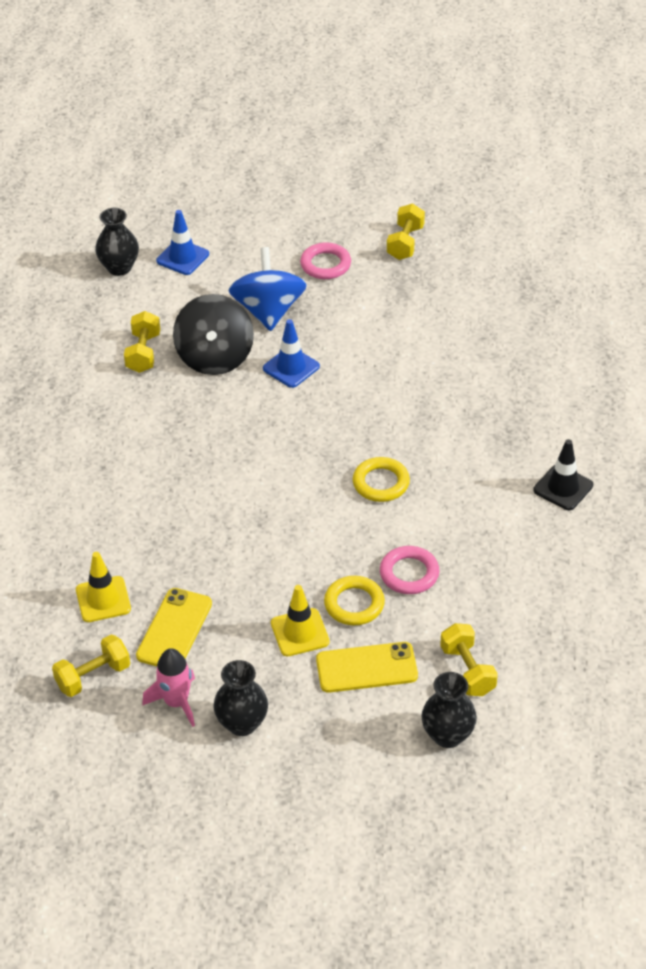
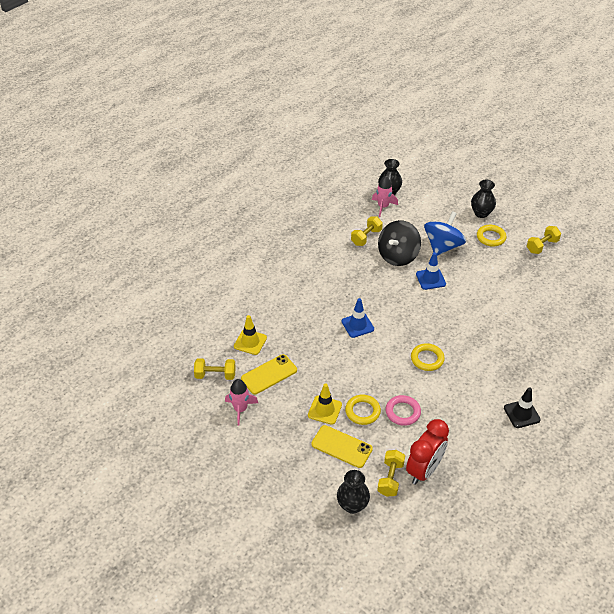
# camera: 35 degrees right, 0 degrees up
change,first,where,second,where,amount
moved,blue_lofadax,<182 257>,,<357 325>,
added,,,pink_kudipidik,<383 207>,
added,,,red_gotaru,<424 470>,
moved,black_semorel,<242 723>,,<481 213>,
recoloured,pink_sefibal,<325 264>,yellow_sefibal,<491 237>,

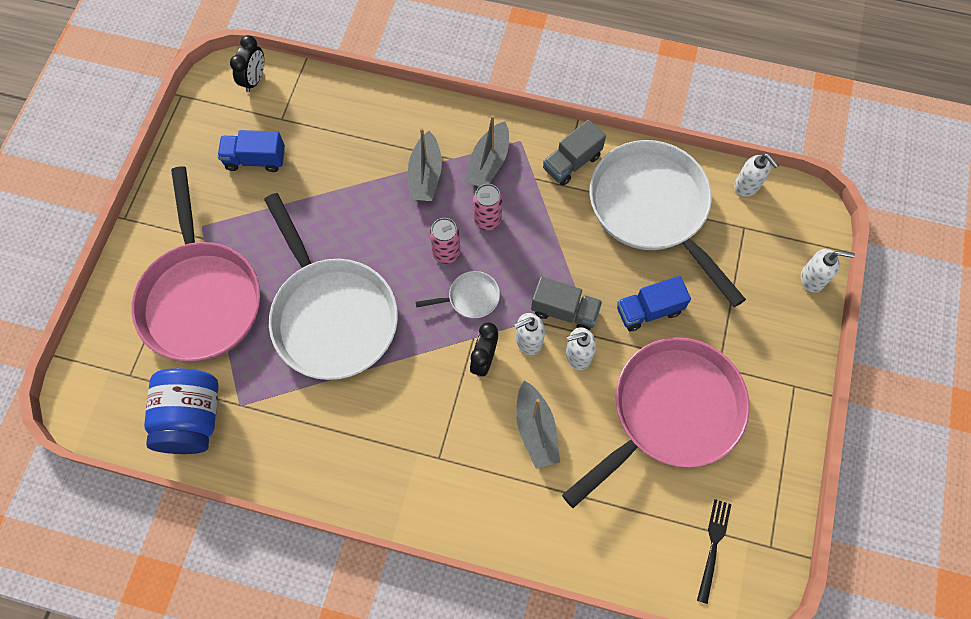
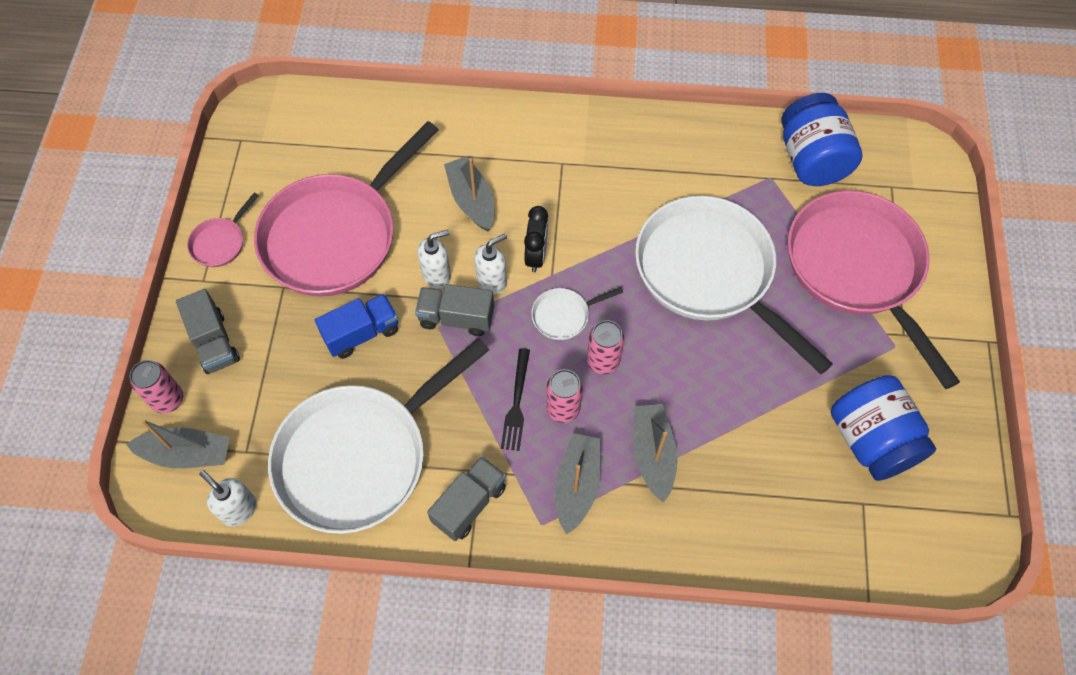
# camera: 170 degrees right, 5 degrees down
change,first,where,second,where,amount
added,,,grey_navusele,<187 454>,
replaced,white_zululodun,<812 279>,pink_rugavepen,<168 400>,
added,,,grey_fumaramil,<214 342>,
added,,,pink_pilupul,<221 242>,
turned,white_pilupul,<653 209>,,<360 456>,90 degrees clockwise
moved,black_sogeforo,<713 547>,,<516 403>,
replaced,blue_fumaramil,<255 159>,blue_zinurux,<871 440>,
removed,black_gotaru,<254 80>,,,

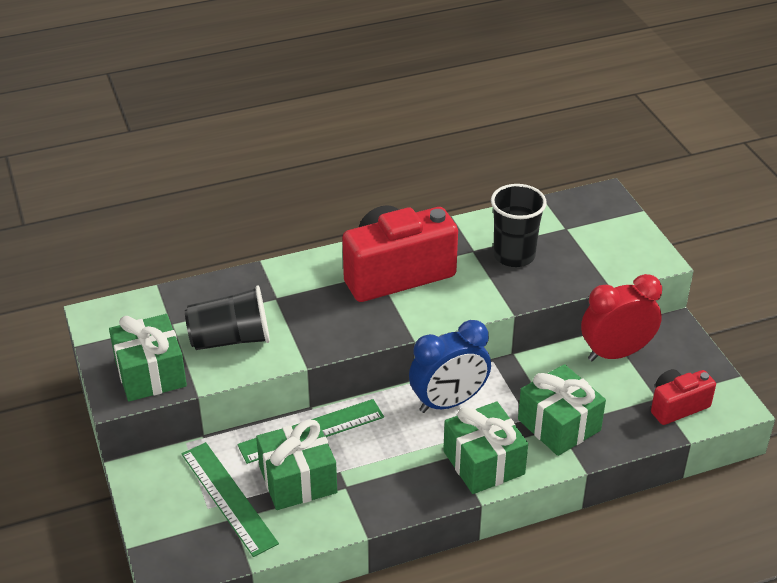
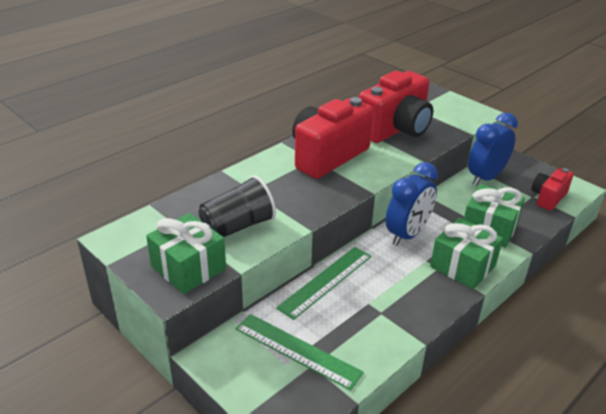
# camera: 25 degrees left, 5 degrees down
change,first,where,second,where,amount
replaced,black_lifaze,<514 255>,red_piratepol,<395 129>,
recoloured,red_gotaru,<616 353>,blue_gotaru,<485 177>,
removed,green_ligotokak,<298 480>,,,

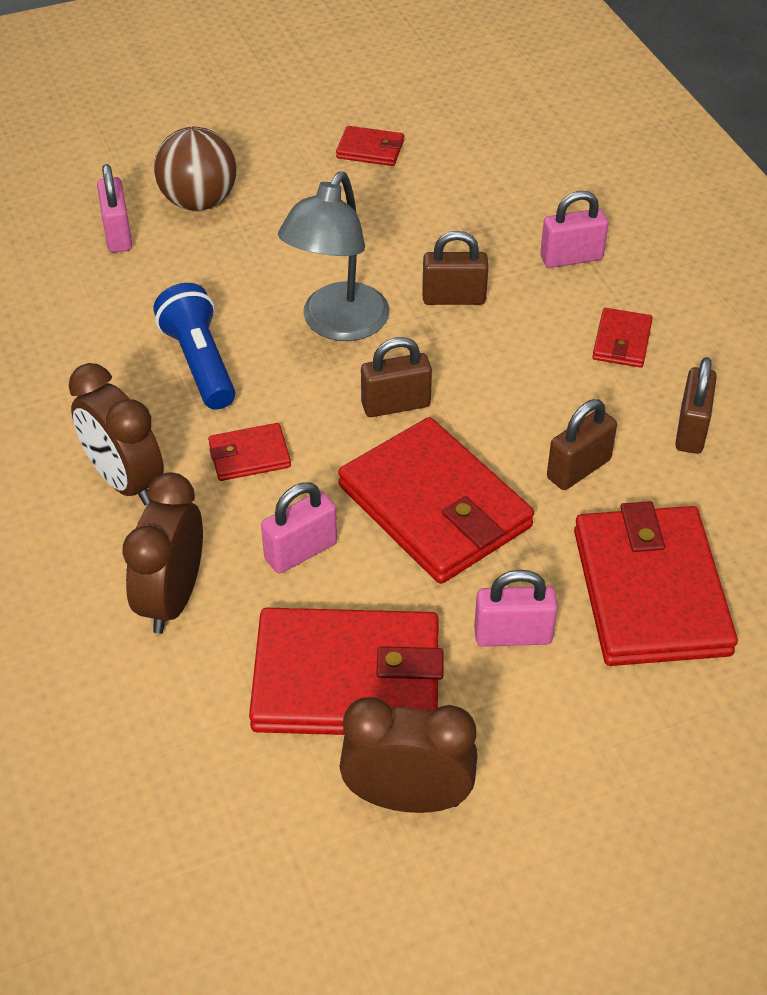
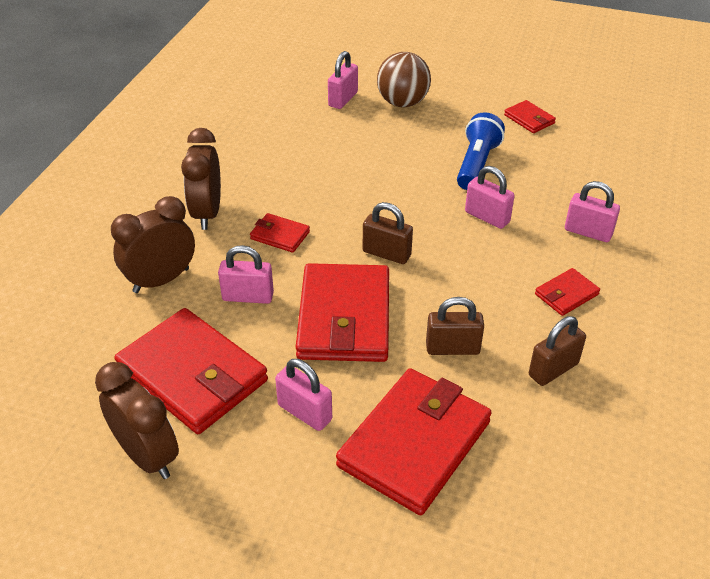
# camera: 40 degrees right, 5 degrees down
change,first,where,second,where,amount
moved,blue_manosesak,<200 363>,,<476 164>,
recoloured,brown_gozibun,<454 298>,pink_gozibun,<487 217>,
removed,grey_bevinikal,<337 325>,,,

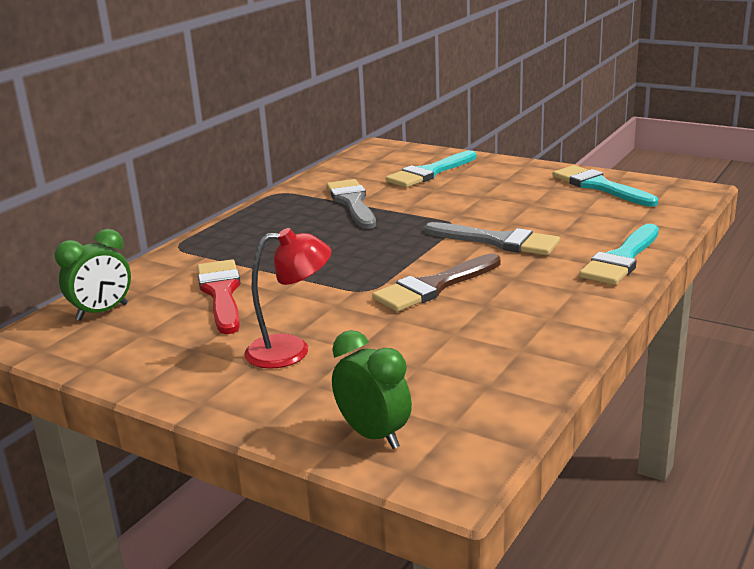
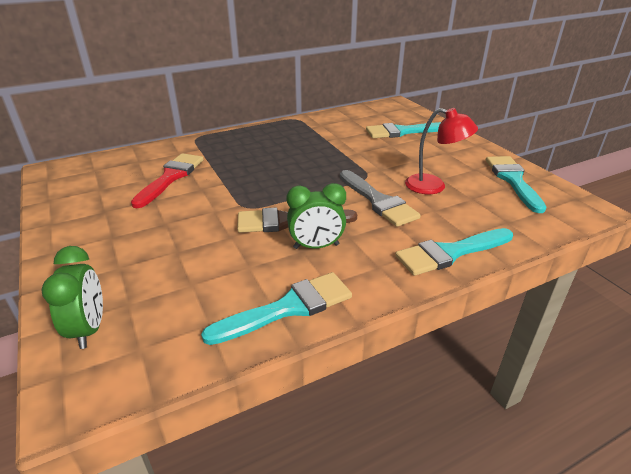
# camera: 30 degrees right, 10 degrees up
change,first,where,second,where,amount
added,,,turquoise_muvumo,<288 308>,
moved,green_gotaru,<102 312>,,<316 246>,
moved,red_bevinikal,<291 351>,,<434 186>,
removed,grey_muvumo,<352 203>,,,

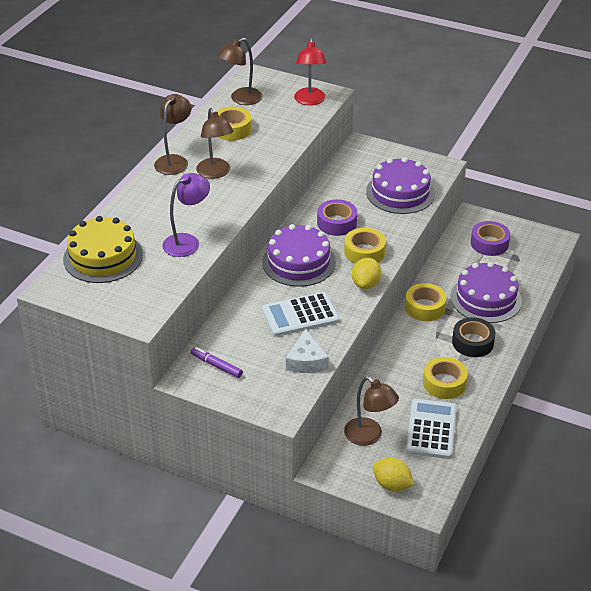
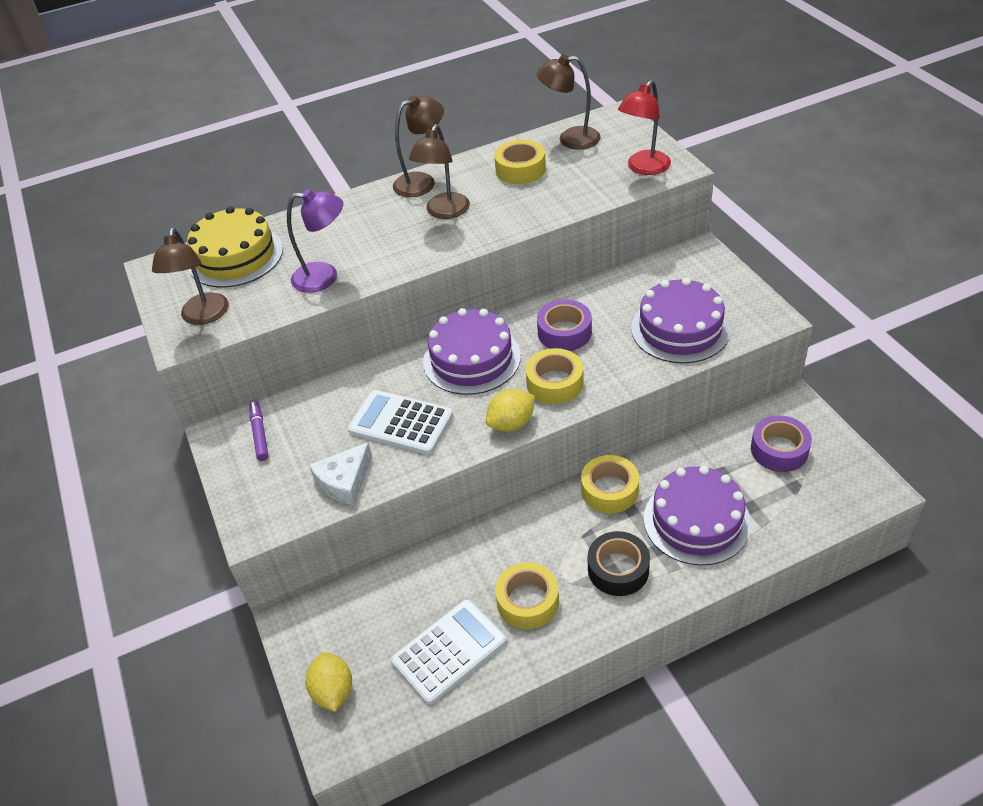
# camera: 45 degrees right, 5 degrees up
change,first,where,second,where,amount
moved,brown_bevinikal,<369 436>,,<203 316>,

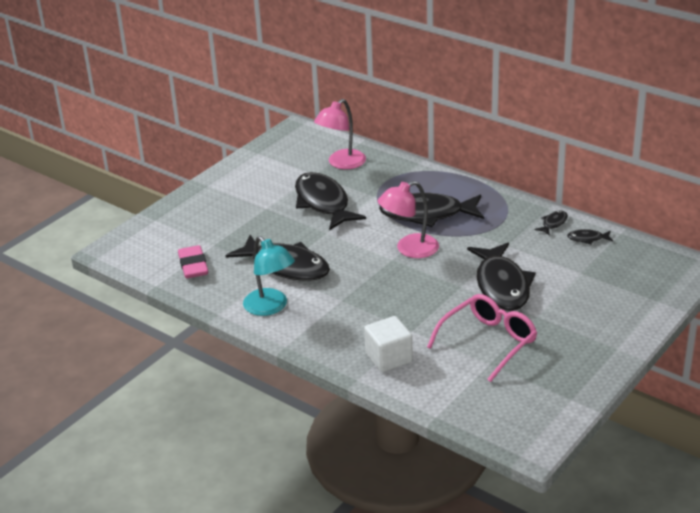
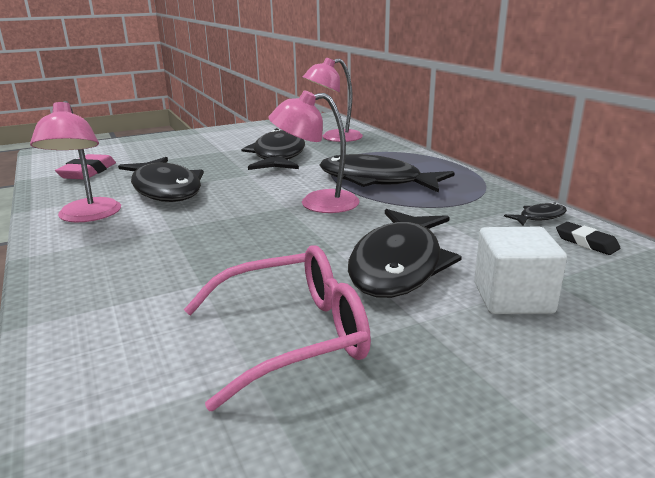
# camera: 25 degrees right, 10 degrees down
change,first,where,second,where,amount
recoloured,turquoise_bevinikal,<270 307>,pink_bevinikal,<87 216>,
moved,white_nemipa,<388 358>,,<512 297>,
replaced,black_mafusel,<587 239>,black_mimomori,<586 242>,

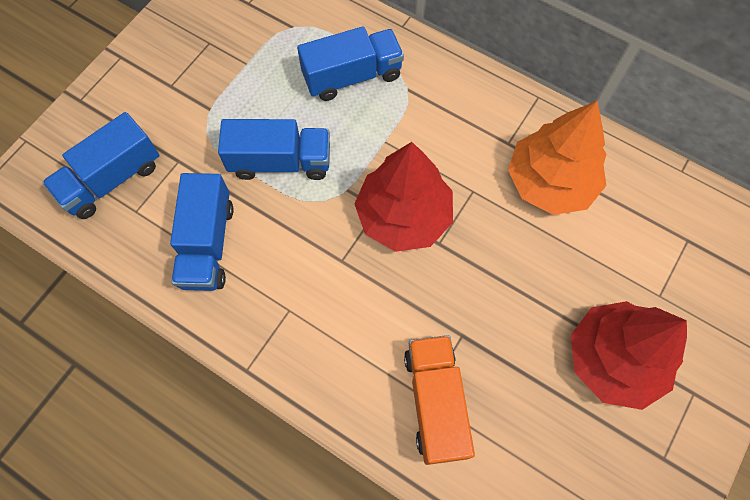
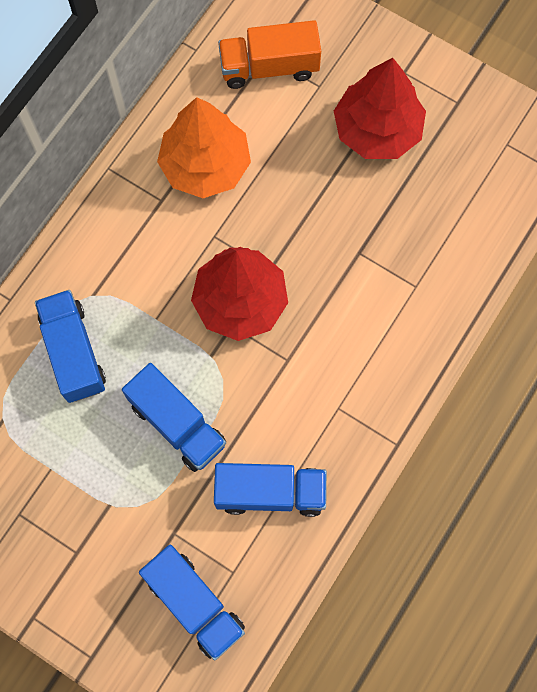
# camera: 90 degrees left, 5 degrees up
change,first,where,second,where,amount
turned,blue_fumaramil,<280 162>,,<177 424>,135 degrees clockwise
moved,orange_fumaramil,<435 402>,,<269 67>,

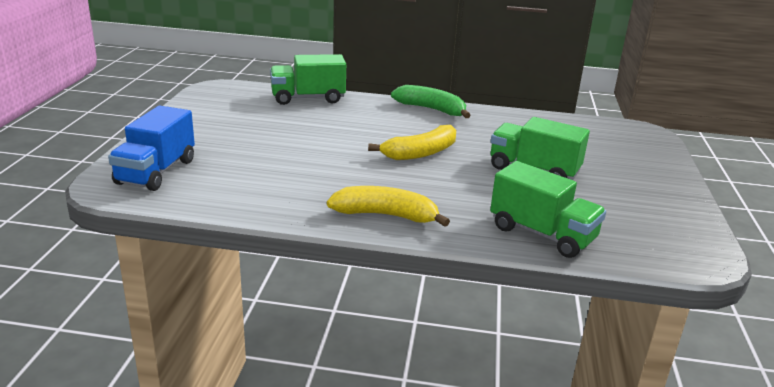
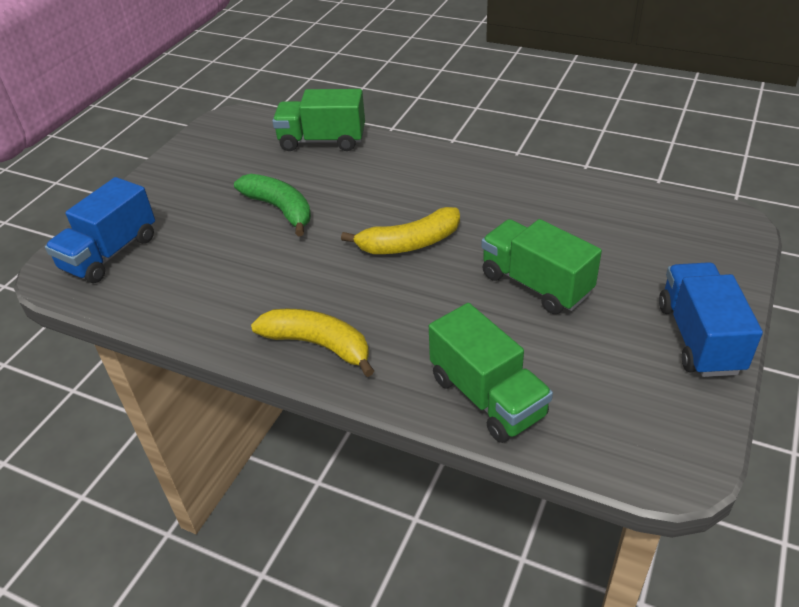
# camera: 20 degrees right, 15 degrees up
change,first,where,second,where,amount
moved,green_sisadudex,<431 109>,,<280 209>,
added,,,blue_fumaramil,<699 338>,

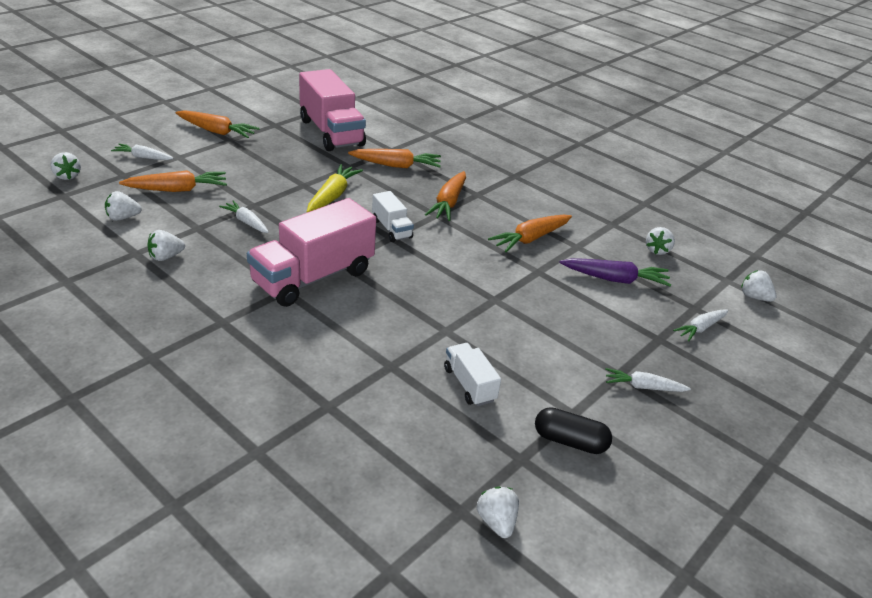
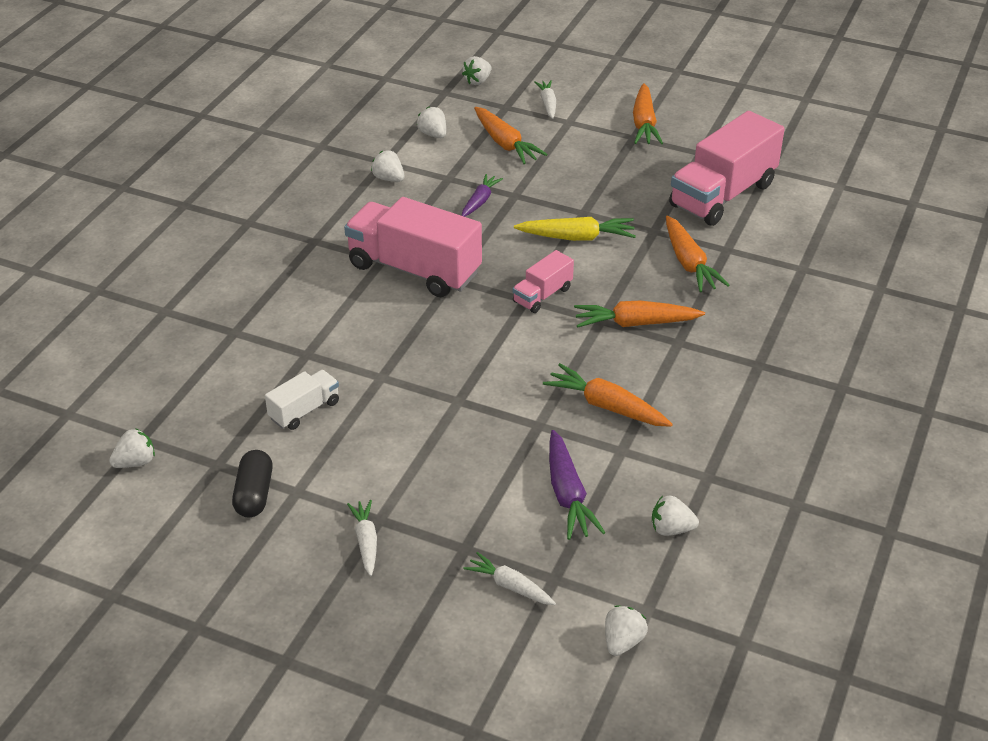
# camera: 75 degrees right, 5 degrees up
change,first,where,second,where,amount
recoloured,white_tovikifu,<246 222>,purple_tovikifu,<480 201>,
recoloured,white_fumaramil,<391 229>,pink_fumaramil,<542 295>,

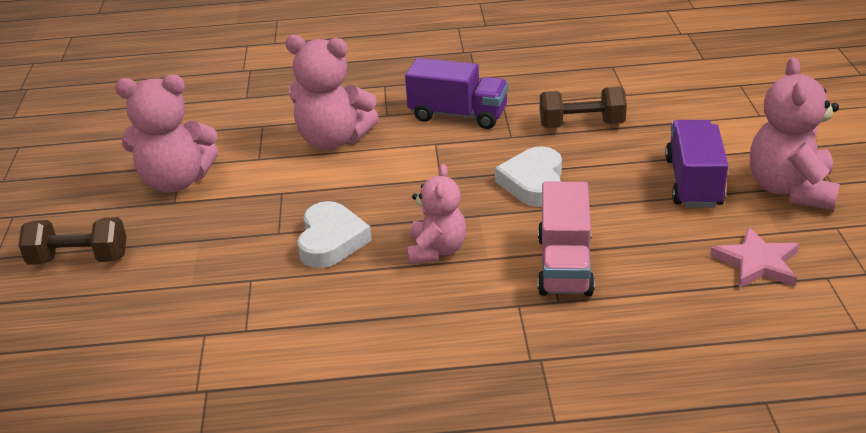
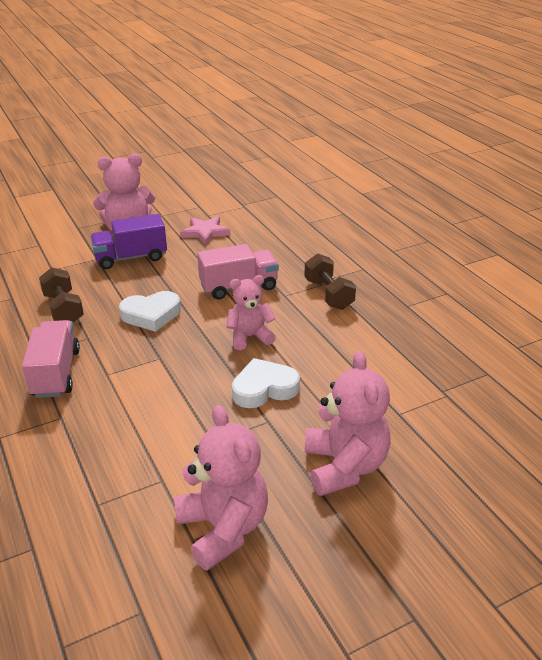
# camera: 115 degrees left, 0 degrees up
change,first,where,second,where,amount
recoloured,purple_fumaramil,<458 115>,pink_fumaramil,<56 373>,
moved,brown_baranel,<79 259>,,<328 294>,
moved,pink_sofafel,<333 140>,,<344 466>,

